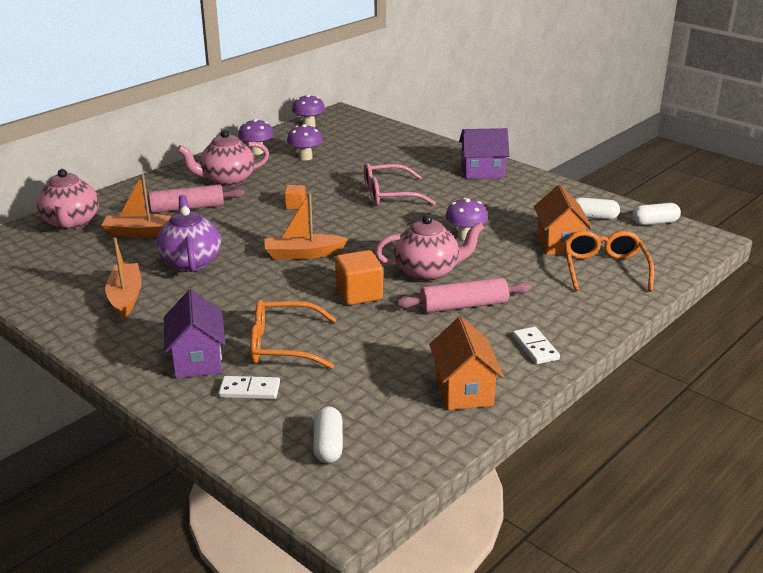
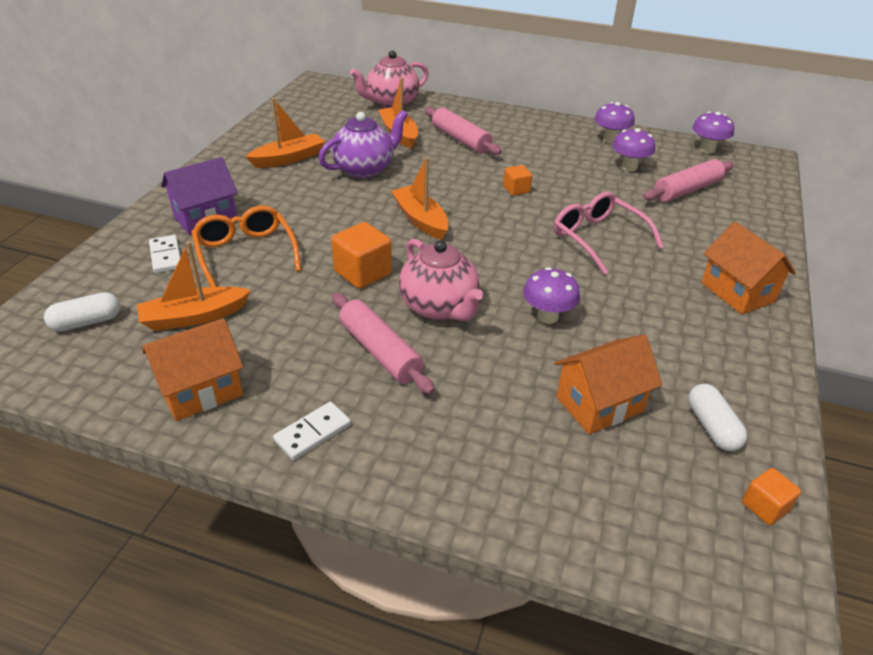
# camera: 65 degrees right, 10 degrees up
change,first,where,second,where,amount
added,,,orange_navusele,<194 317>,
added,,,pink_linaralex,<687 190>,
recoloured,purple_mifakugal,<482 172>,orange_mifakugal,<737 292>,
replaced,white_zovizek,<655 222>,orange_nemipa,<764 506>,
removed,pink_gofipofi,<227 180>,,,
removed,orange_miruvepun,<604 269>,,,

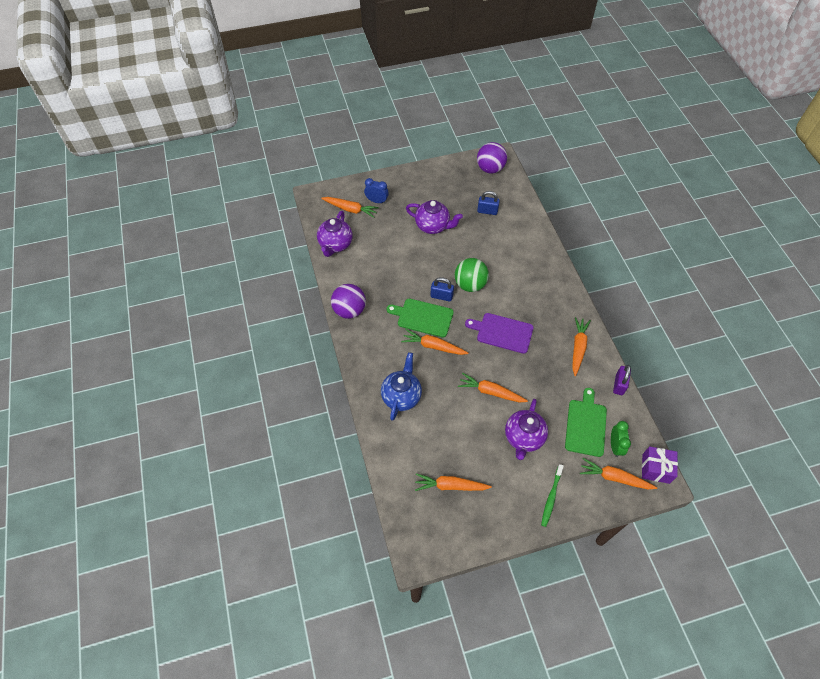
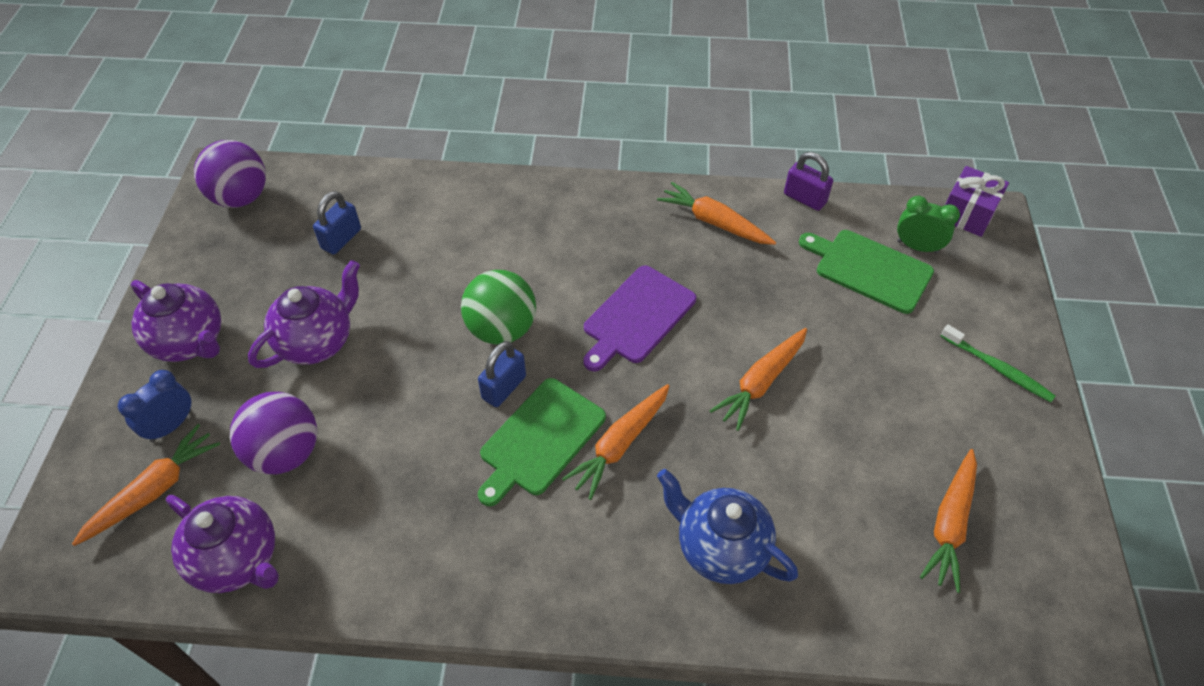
# camera: 70 degrees left, 5 degrees down
change,first,where,second,where,amount
moved,purple_gofipofi,<523 438>,,<190 342>,
moved,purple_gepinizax,<349 310>,,<285 452>,
removed,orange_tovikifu,<614 478>,,,

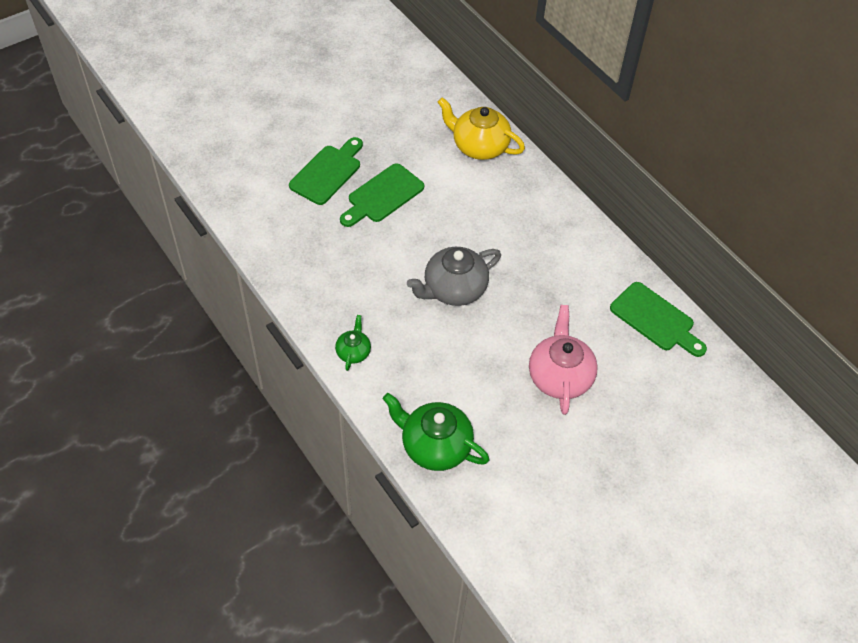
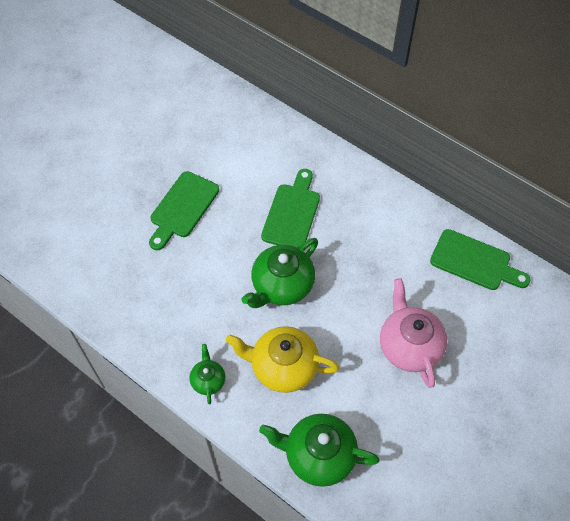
# camera: 15 degrees left, 5 degrees up
change,first,where,second,where,amount
moved,yellow_gofipofi,<479 146>,,<283 367>,
recoloured,grey_gofipofi,<453 289>,green_gofipofi,<281 286>,
moved,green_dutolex,<327 172>,,<292 213>,

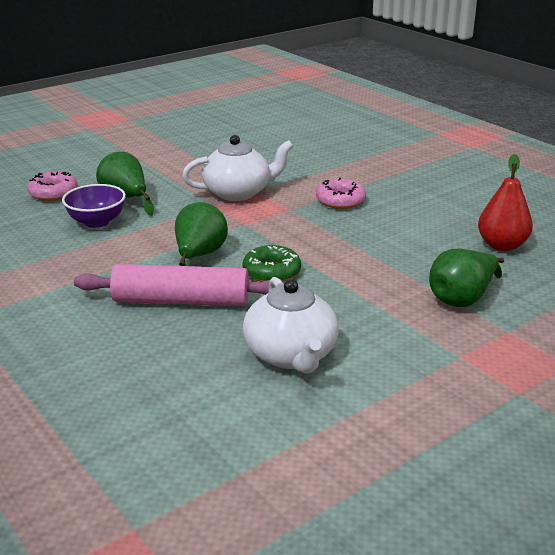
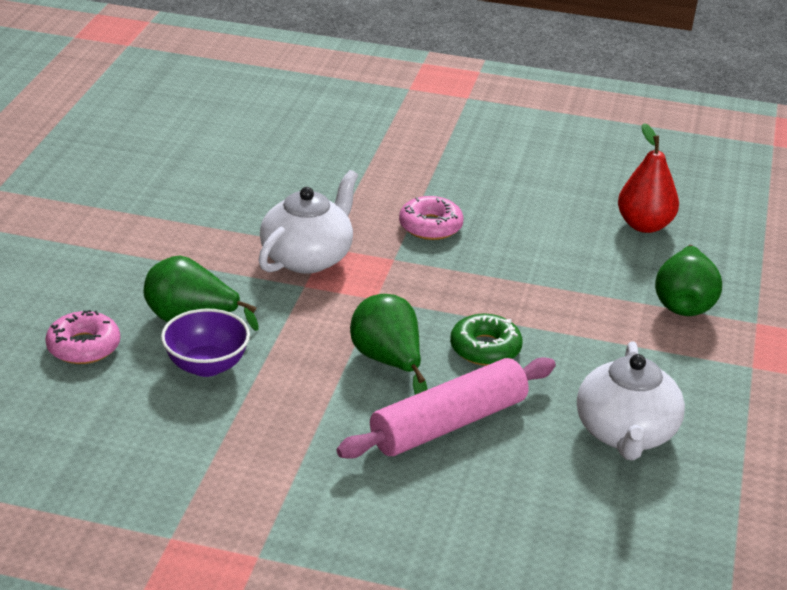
# camera: 40 degrees left, 5 degrees up
change,first,where,second,where,amount
turned,white_gofipofi,<291 355>,,<626 433>,60 degrees clockwise

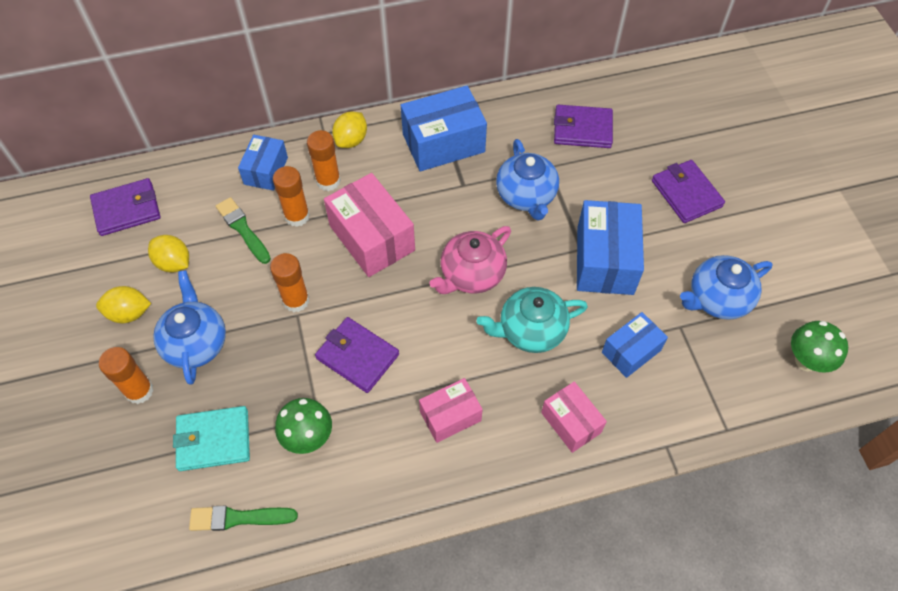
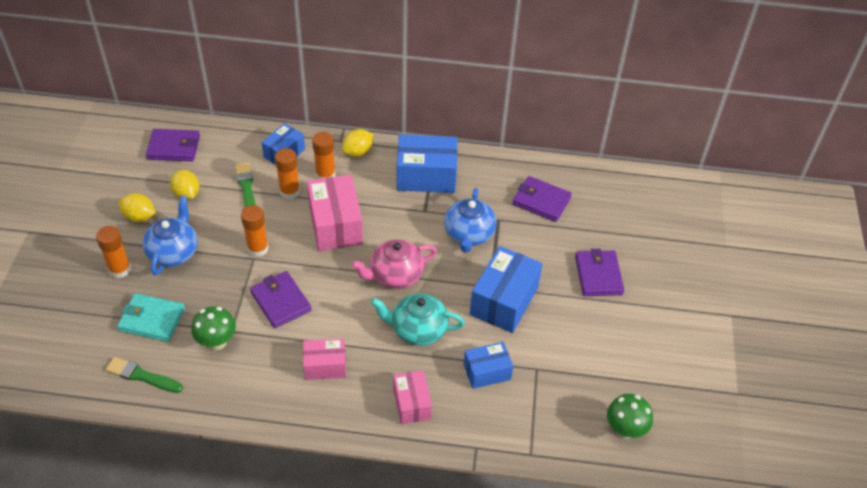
# camera: 20 degrees right, 10 degrees down
change,first,where,second,where,amount
removed,blue_gofipofi,<717 299>,,,

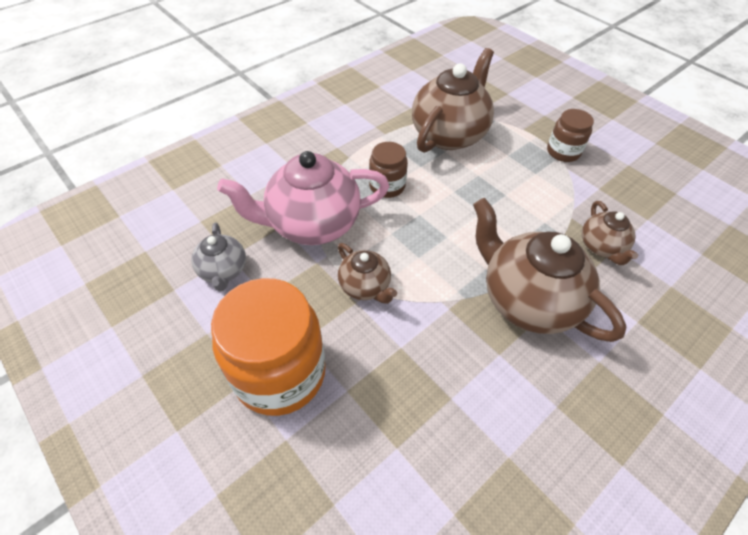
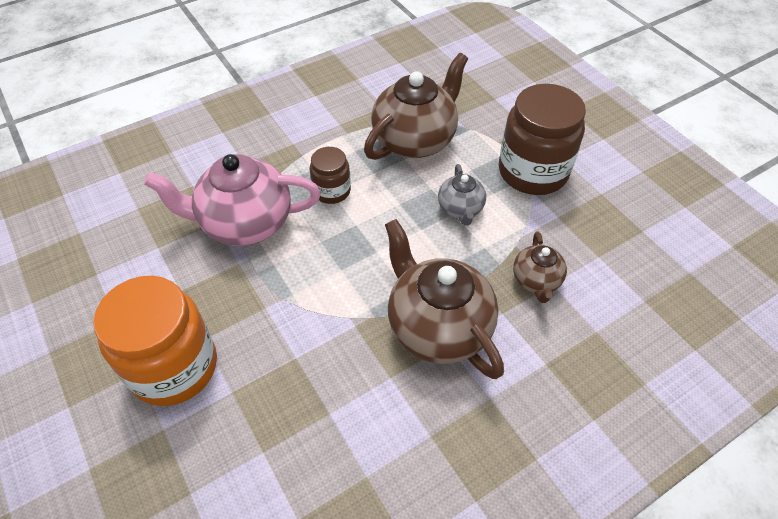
# camera: 10 degrees right, 0 degrees up
change,first,where,second,where,amount
moved,grey_gofipofi,<223 271>,,<460 209>,
resized,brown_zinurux,<563 152>,,<532 172>,x1.91
removed,brown_gofipofi,<365 286>,,,

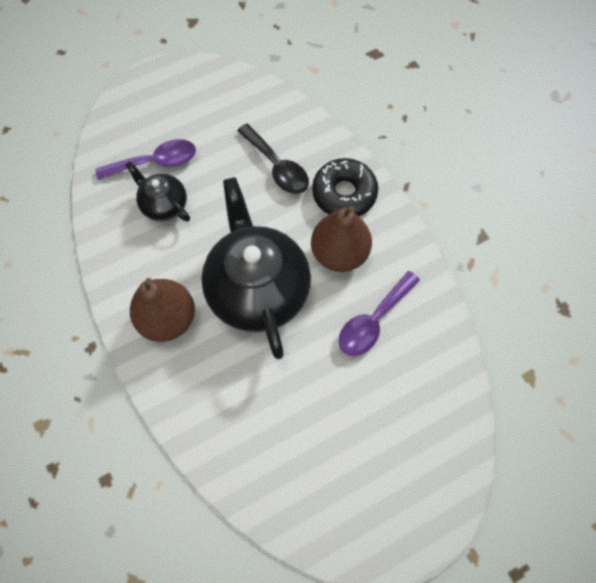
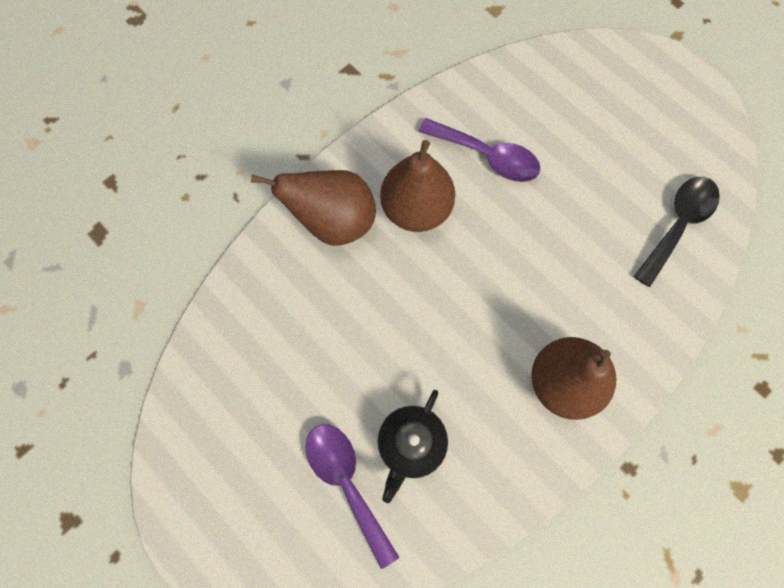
# camera: 105 degrees left, 5 degrees up
change,first,where,second,where,amount
replaced,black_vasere,<344 193>,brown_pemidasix,<333 221>,
moved,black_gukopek,<277 167>,,<677 225>,
removed,black_gofipofi,<257 289>,,,

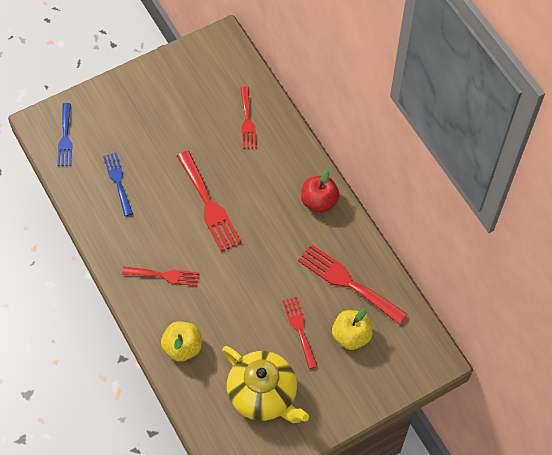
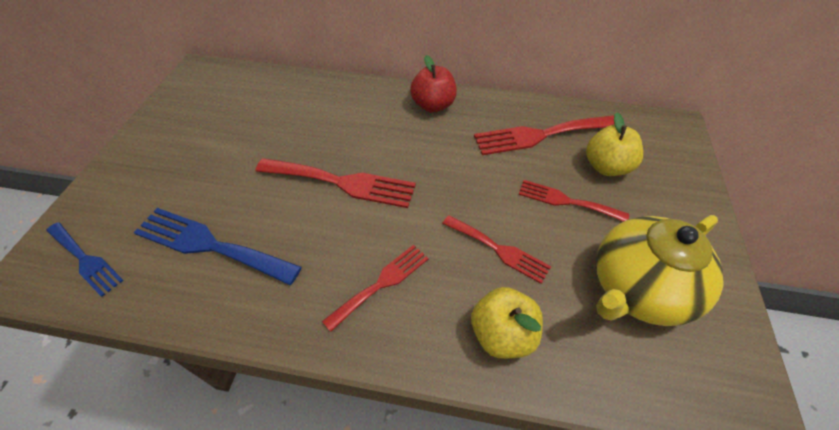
# camera: 50 degrees left, 10 degrees down
change,first,where,second,where,amount
resized,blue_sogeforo,<118 181>,,<210 245>,x1.58
moved,red_sogeforo,<247 121>,,<499 250>,
turned,yellow_gofipofi,<263 395>,,<636 289>,150 degrees clockwise

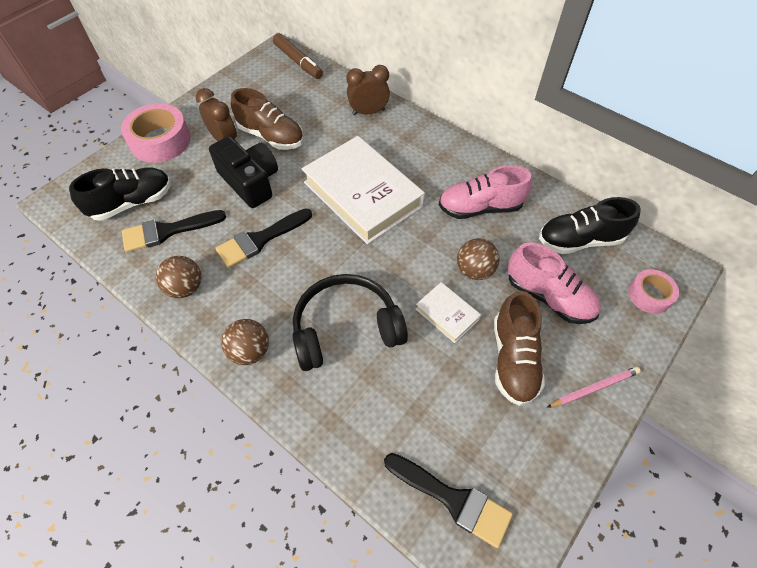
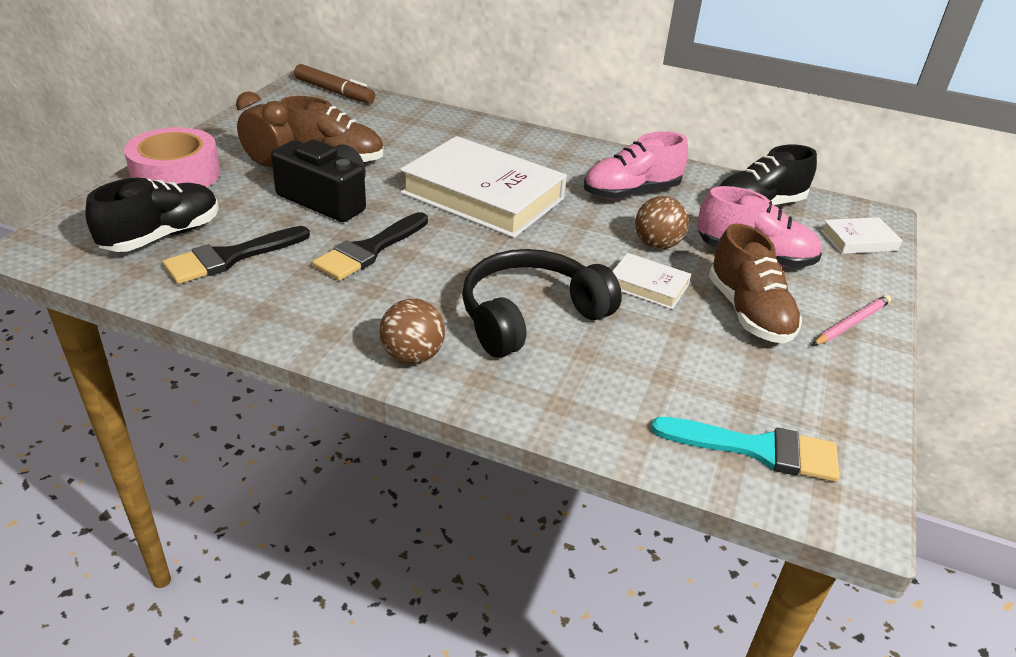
# camera: 20 degrees left, 20 degrees down
change,first,where,second,where,amount
recoloured,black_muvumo,<453 499>,turquoise_muvumo,<757 449>,
replaced,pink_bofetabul,<649 295>,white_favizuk,<858 240>,
removed,brown_gepinizax,<185 288>,,,
removed,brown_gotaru,<368 112>,,,

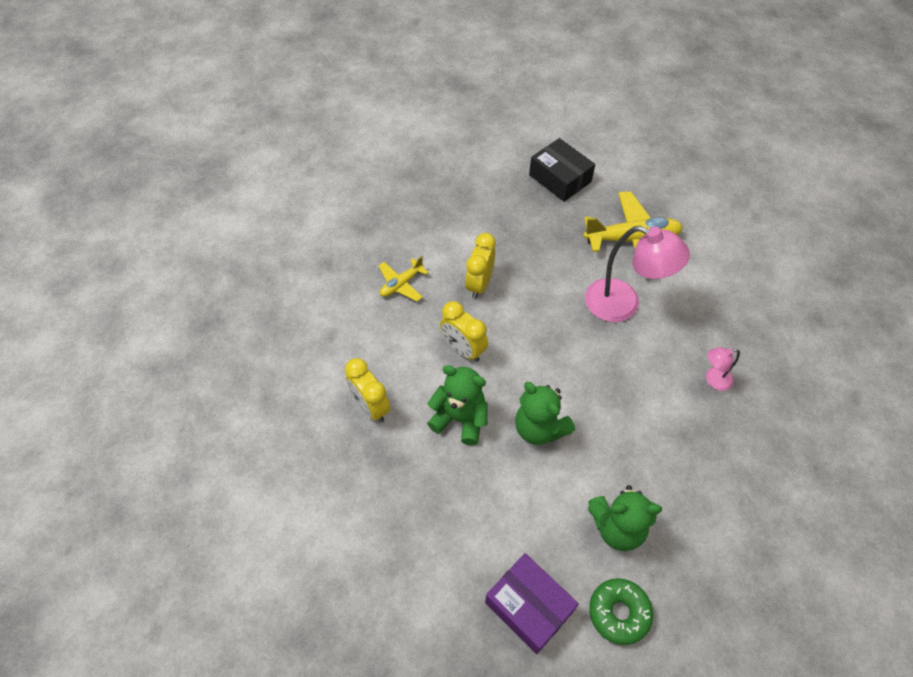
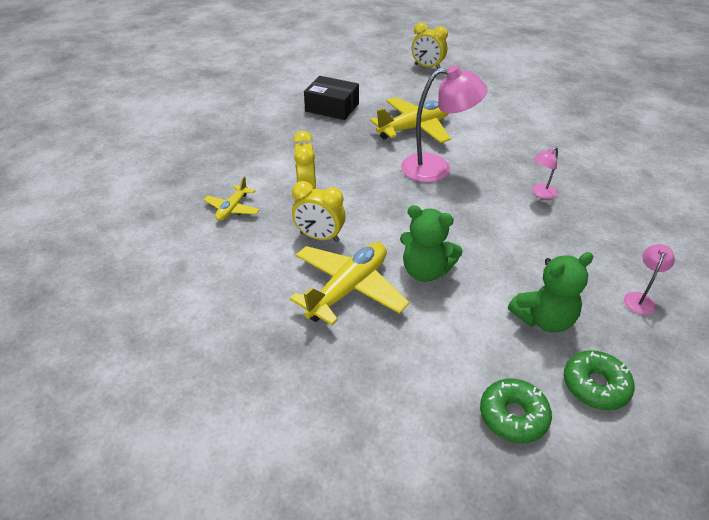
# camera: 25 degrees left, 15 degrees down
change,first,where,second,where,amount
replaced,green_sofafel,<460 419>,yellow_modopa,<348 289>,
moved,yellow_gotaru,<371 406>,,<427 67>,
replaced,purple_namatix,<529 606>,green_vasere,<513 416>,
added,,,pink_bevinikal,<640 298>,

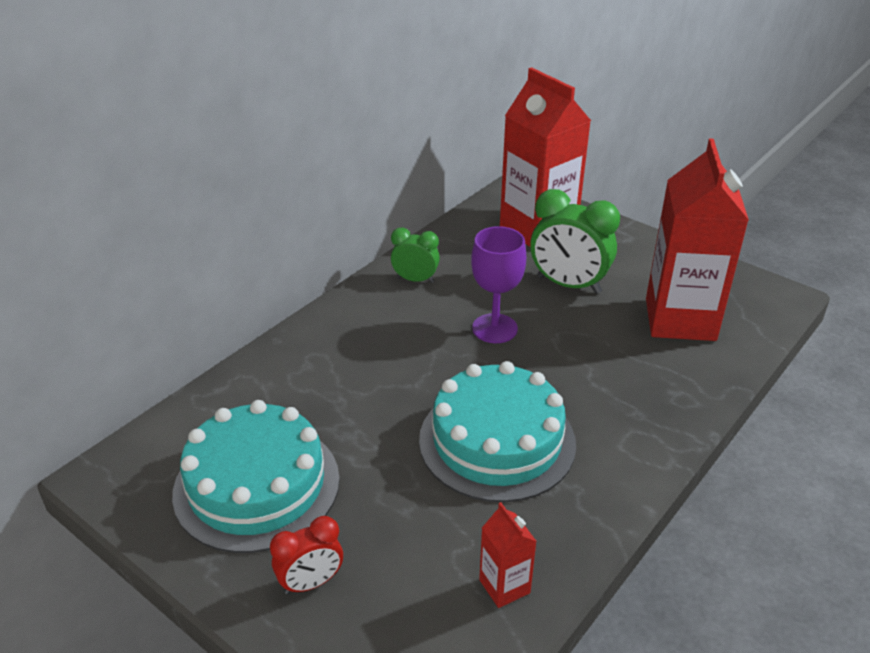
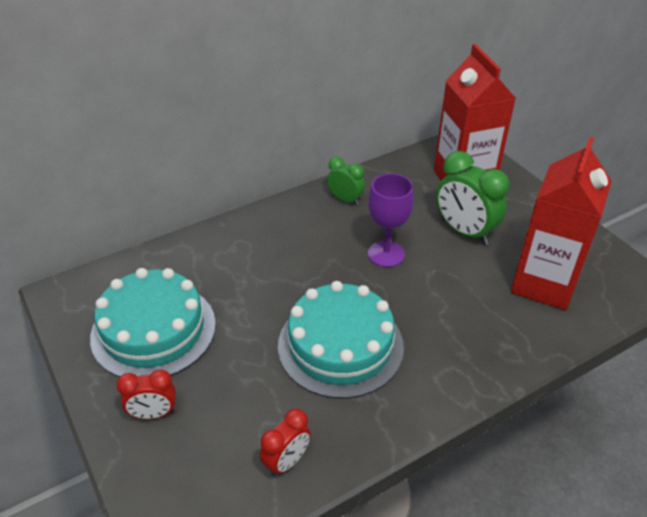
# camera: 20 degrees right, 5 degrees up
change,first,where,second,where,amount
replaced,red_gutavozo,<504 586>,red_gotaru,<286 461>,

